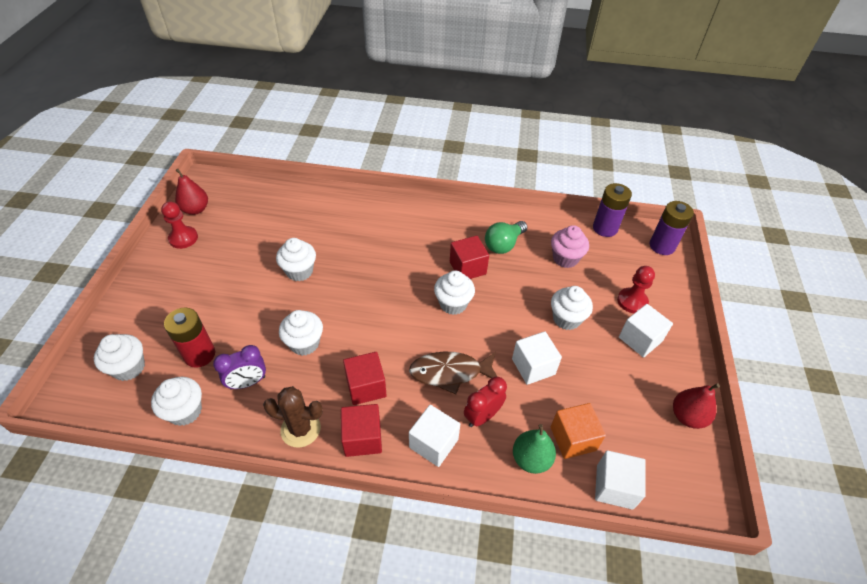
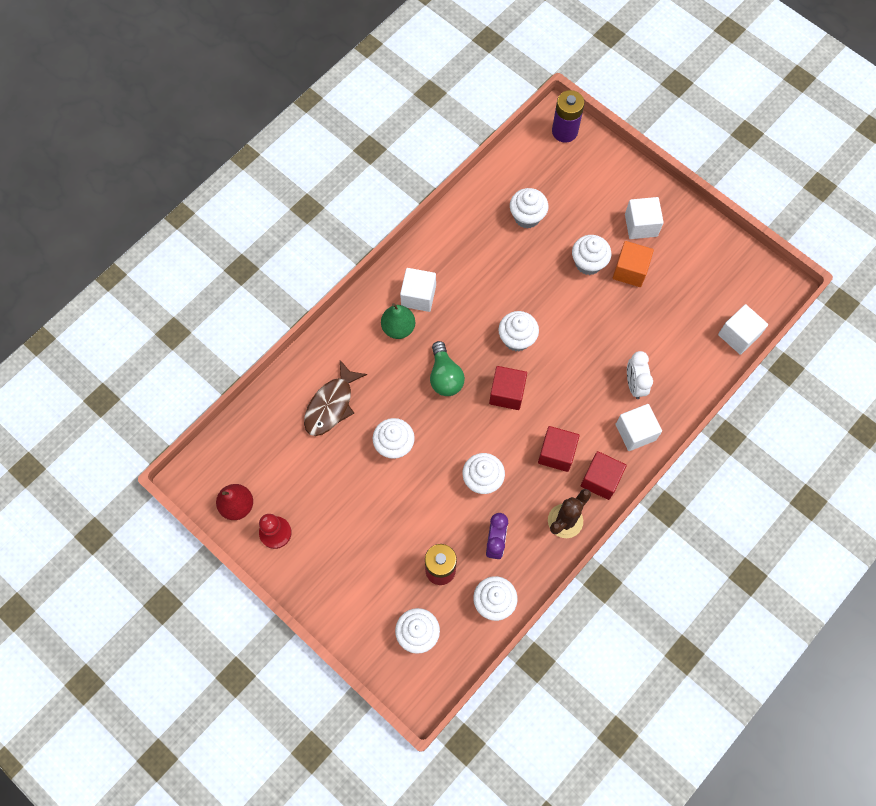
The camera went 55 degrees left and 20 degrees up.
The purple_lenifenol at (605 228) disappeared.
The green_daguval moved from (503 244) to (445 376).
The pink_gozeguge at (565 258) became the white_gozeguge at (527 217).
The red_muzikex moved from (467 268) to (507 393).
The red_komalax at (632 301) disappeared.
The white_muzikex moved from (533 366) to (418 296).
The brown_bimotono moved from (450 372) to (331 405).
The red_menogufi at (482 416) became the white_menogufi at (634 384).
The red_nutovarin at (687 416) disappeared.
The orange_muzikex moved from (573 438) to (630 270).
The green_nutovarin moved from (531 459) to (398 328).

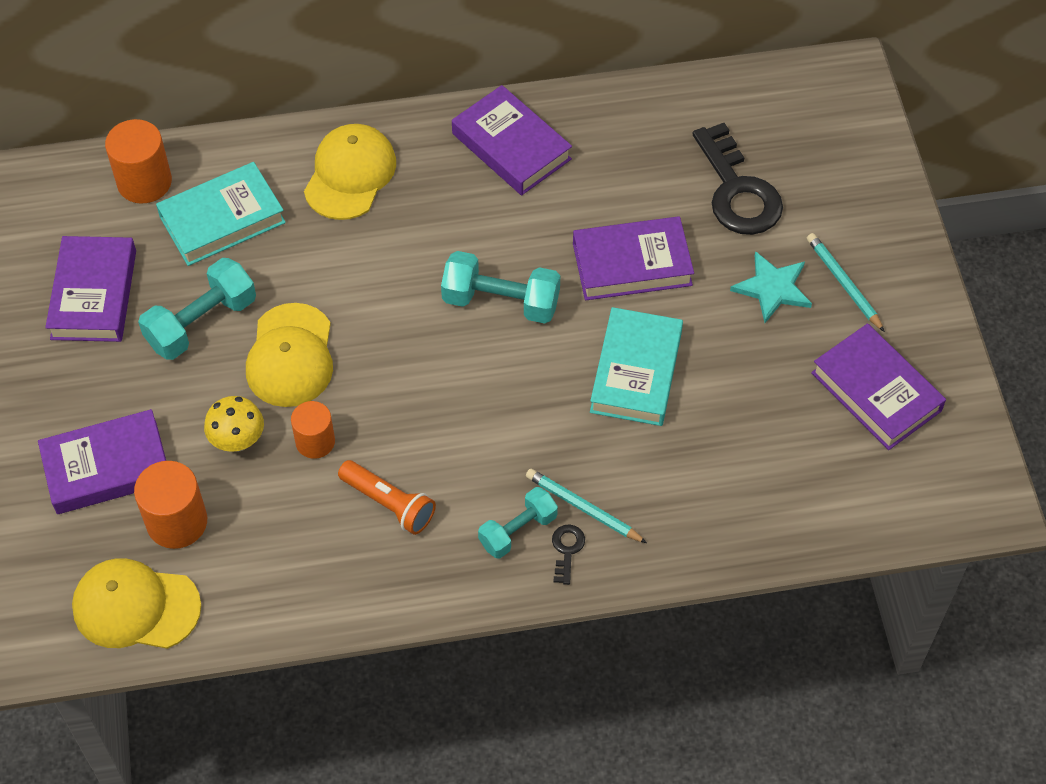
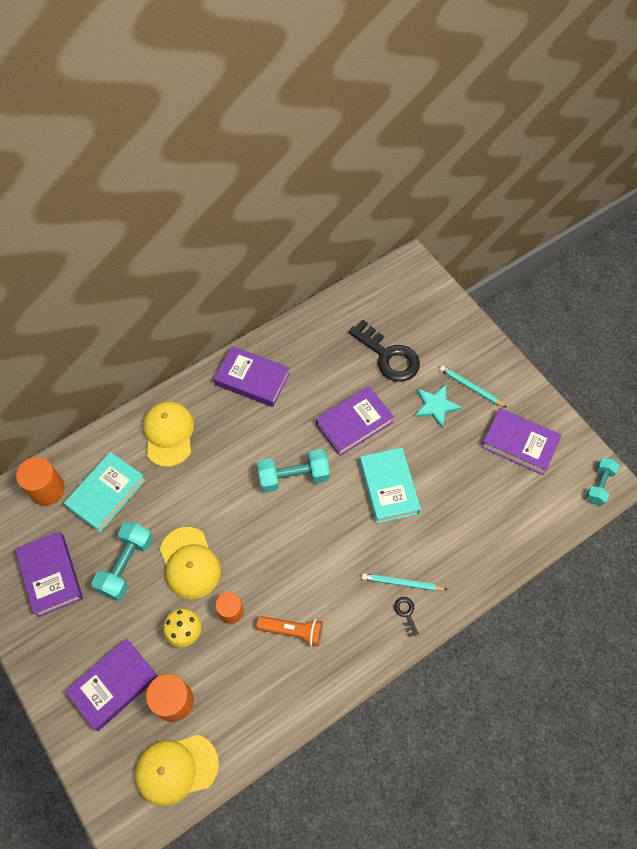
The camera went 25 degrees left and 5 degrees up.
The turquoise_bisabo moved from (518 531) to (599 485).

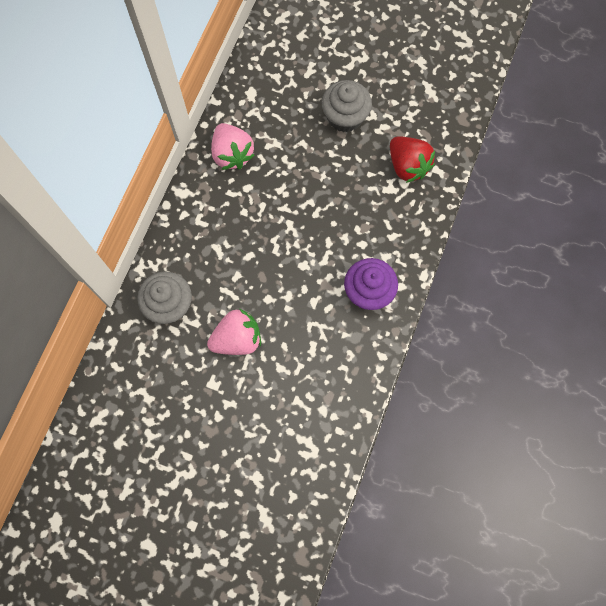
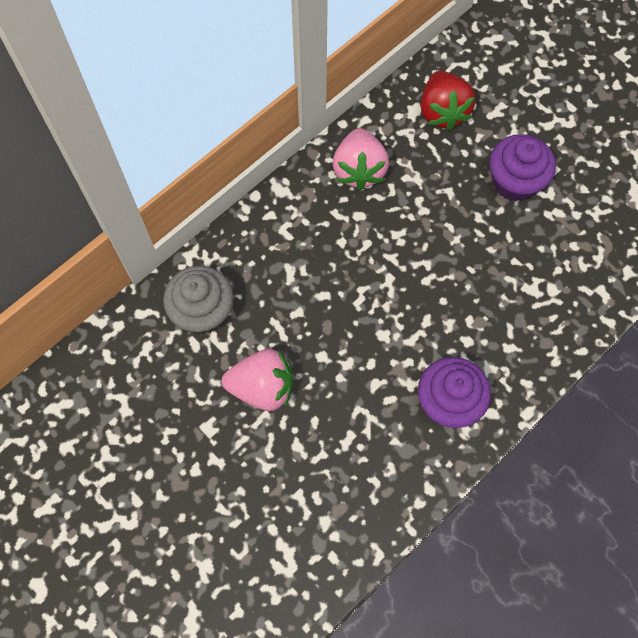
The camera went 25 degrees right and 5 degrees down.
The grey_gozeguge at (345 117) became the purple_gozeguge at (515 181).
The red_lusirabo moved from (408 166) to (442 112).

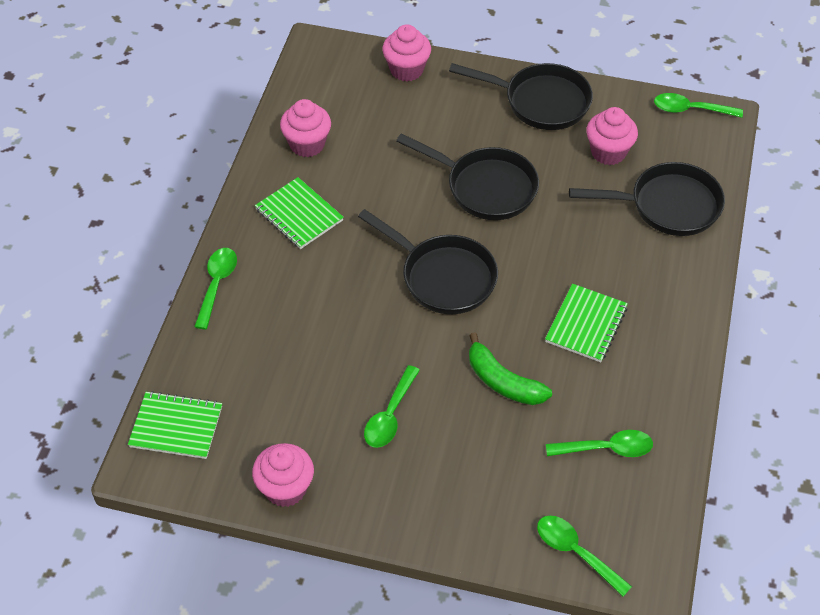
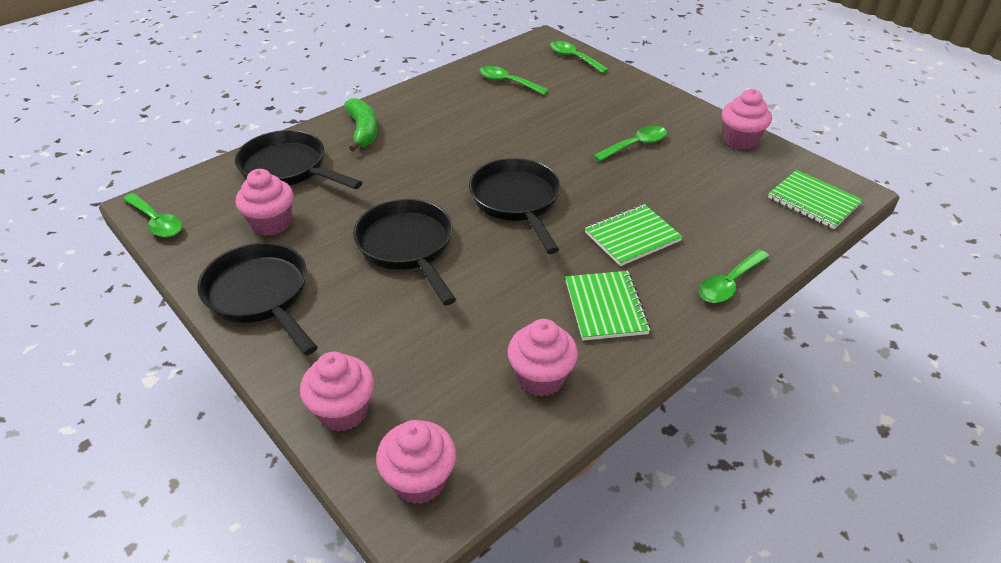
The camera went 145 degrees left and 10 degrees down.
The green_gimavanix moved from (586 324) to (632 237).
The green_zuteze moved from (503 381) to (363 131).
The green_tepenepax at (576 552) turned 150 degrees clockwise.
The pink_gozeguge at (419 480) appeared.

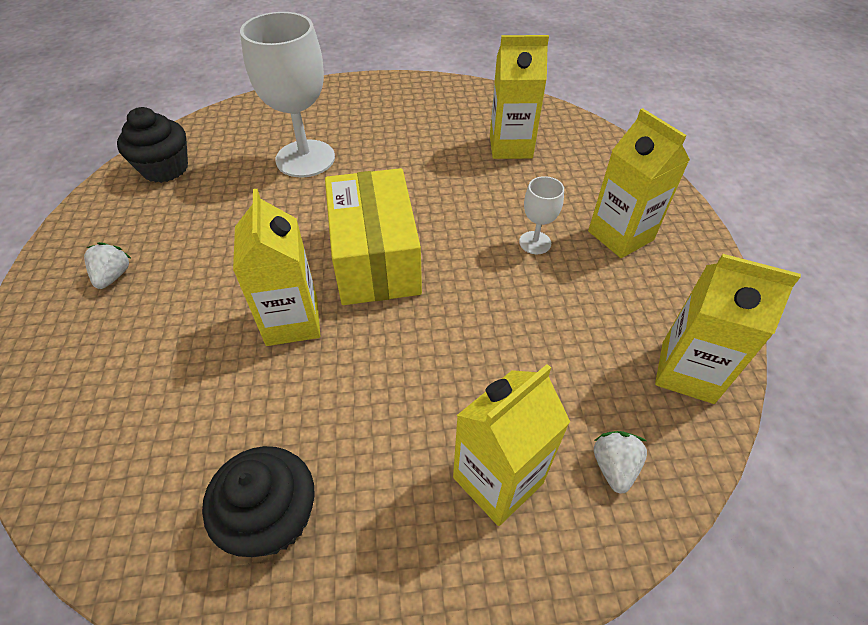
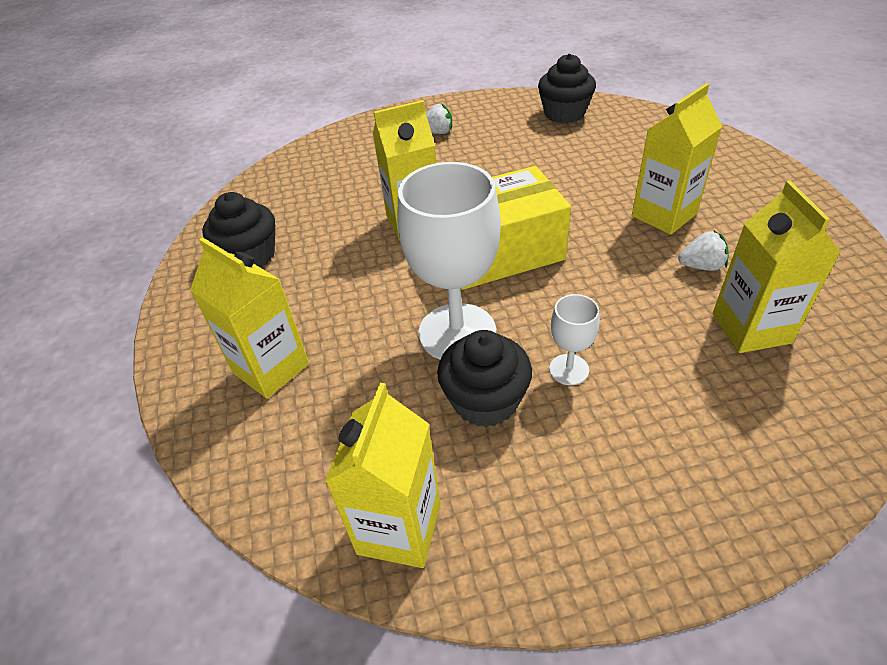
The camera went 85 degrees right and 5 degrees down.
The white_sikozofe moved from (305 159) to (457 332).
The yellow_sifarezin moved from (620 236) to (664 215).
The white_lusirabo moved from (613 467) to (701 266).
The black_gozeguge at (485 401) appeared.

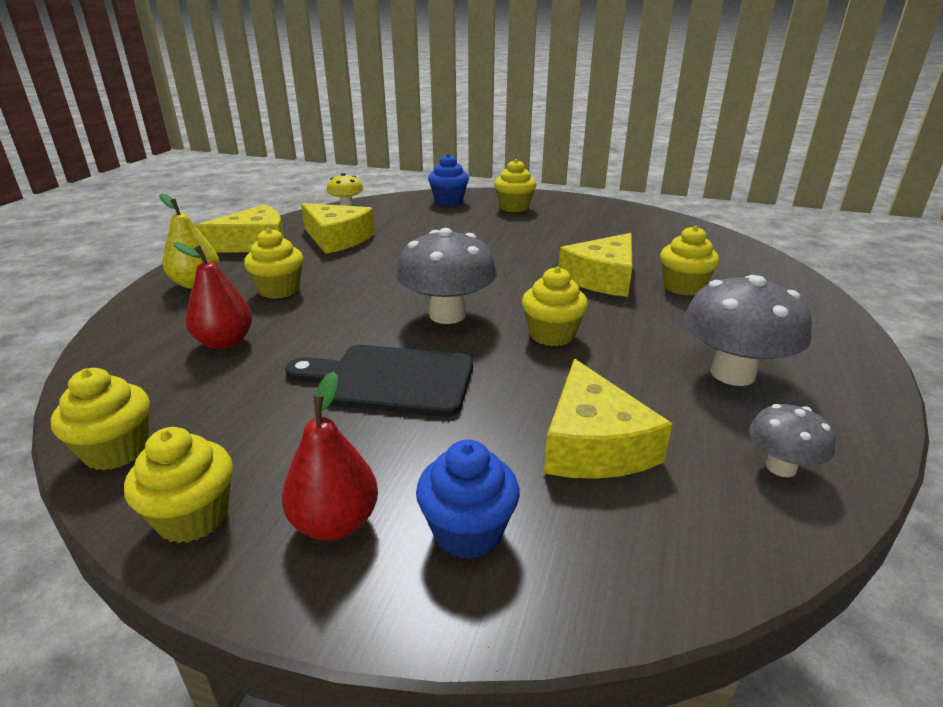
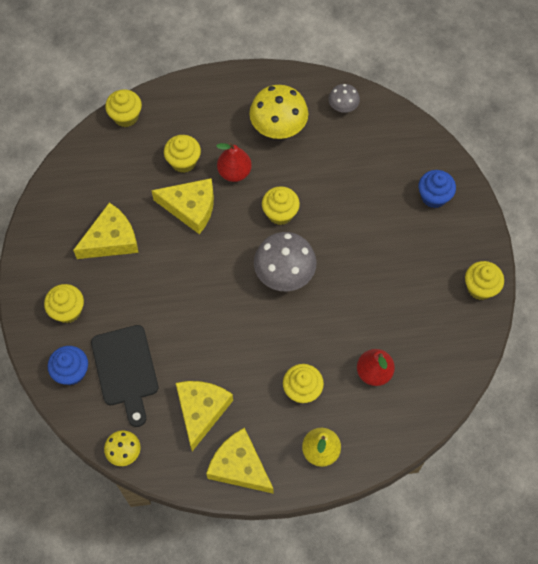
The camera went 115 degrees left and 35 degrees up.
The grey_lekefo at (732 373) became the yellow_lekefo at (278 128).
The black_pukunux moved from (390 380) to (126 370).
The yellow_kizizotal moved from (593 444) to (111 239).
The yellow_gozeguge moved from (116 450) to (126 116).
The red_nutovarin moved from (335 523) to (234 172).

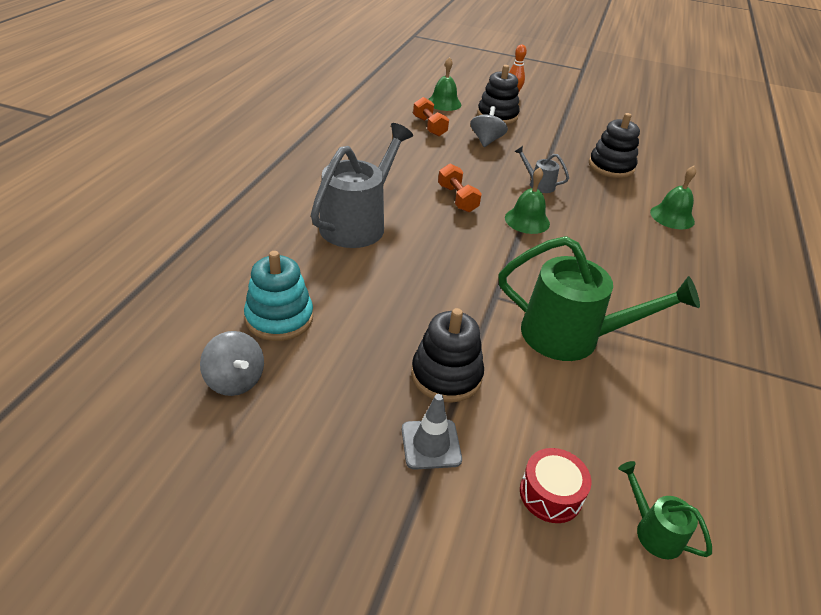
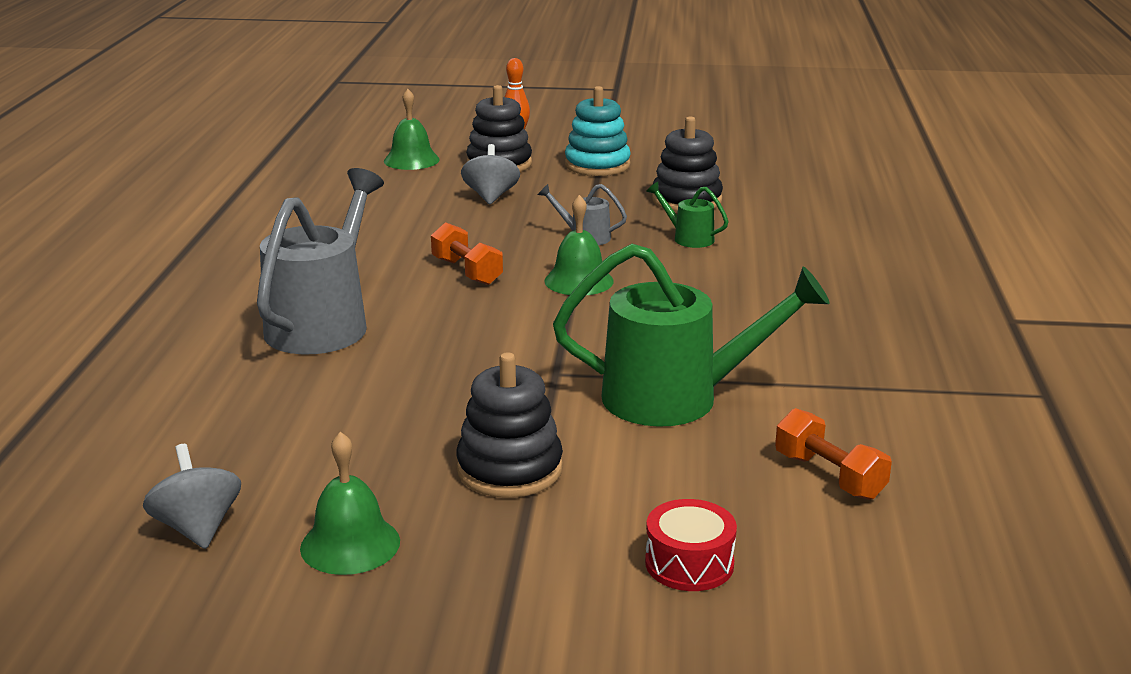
The camera went 10 degrees left and 15 degrees down.
The orange_bisabo moved from (429 126) to (829 476).
The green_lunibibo moved from (672 216) to (350 544).
The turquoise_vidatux moved from (279 318) to (597 165).
The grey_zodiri at (235 380) turned 150 degrees counterclockwise.
The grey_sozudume at (431 444) disappeared.
The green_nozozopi moved from (653 531) to (688 238).

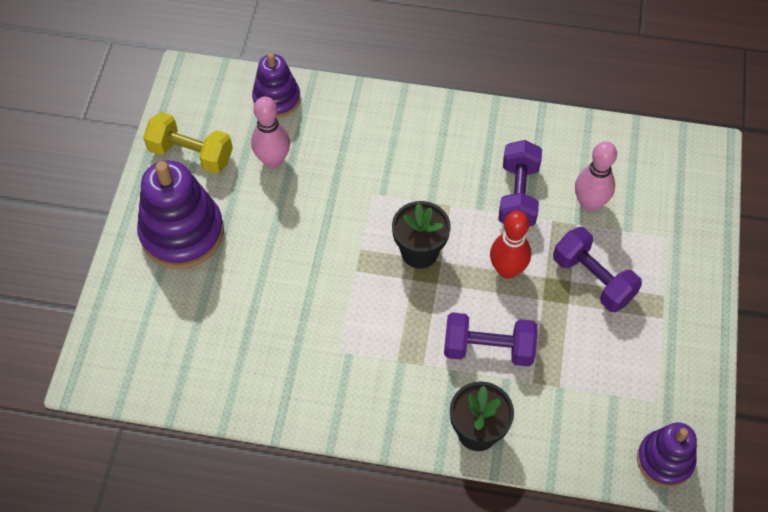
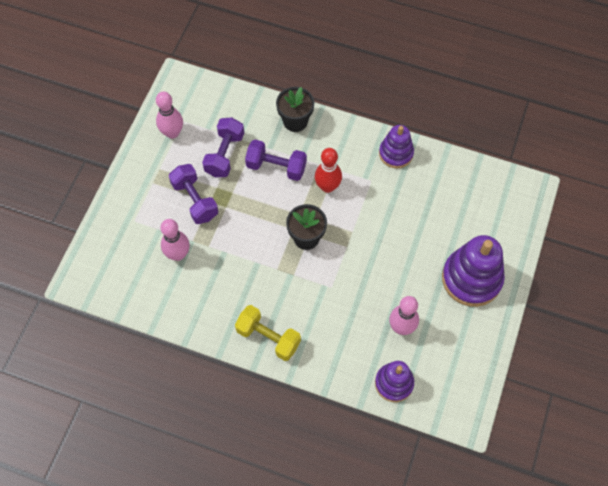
The camera went 170 degrees left and 5 degrees up.
The yellow_bisabo moved from (191 154) to (268 337).
The purple_bisabo moved from (518 195) to (224 154).
The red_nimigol moved from (507 270) to (327 186).
The purple_vidatux moved from (665 460) to (396 153).
The pink_nimigol at (172 133) appeared.

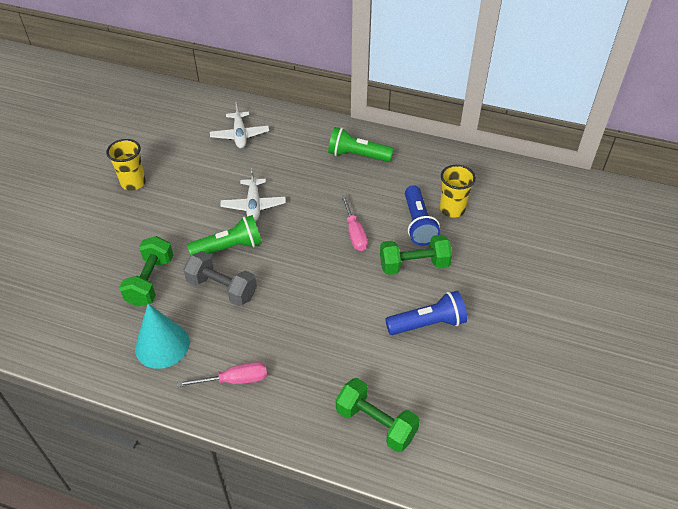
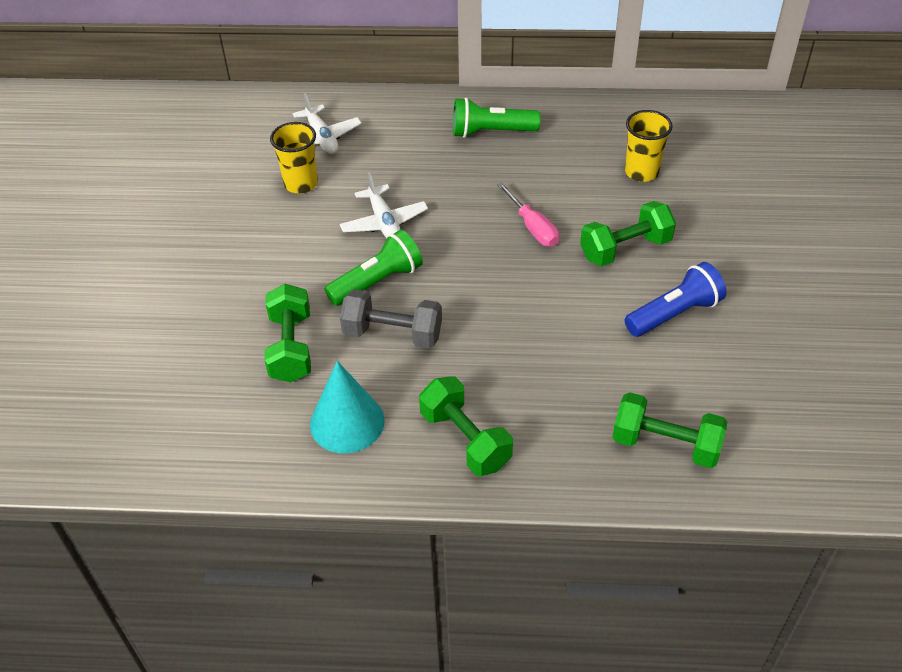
The camera went 15 degrees left and 0 degrees up.
The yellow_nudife moved from (133 183) to (301 184).
The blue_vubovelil at (418 223) disappeared.
The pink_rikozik at (235 380) was replaced by the green_bisabo at (465 439).

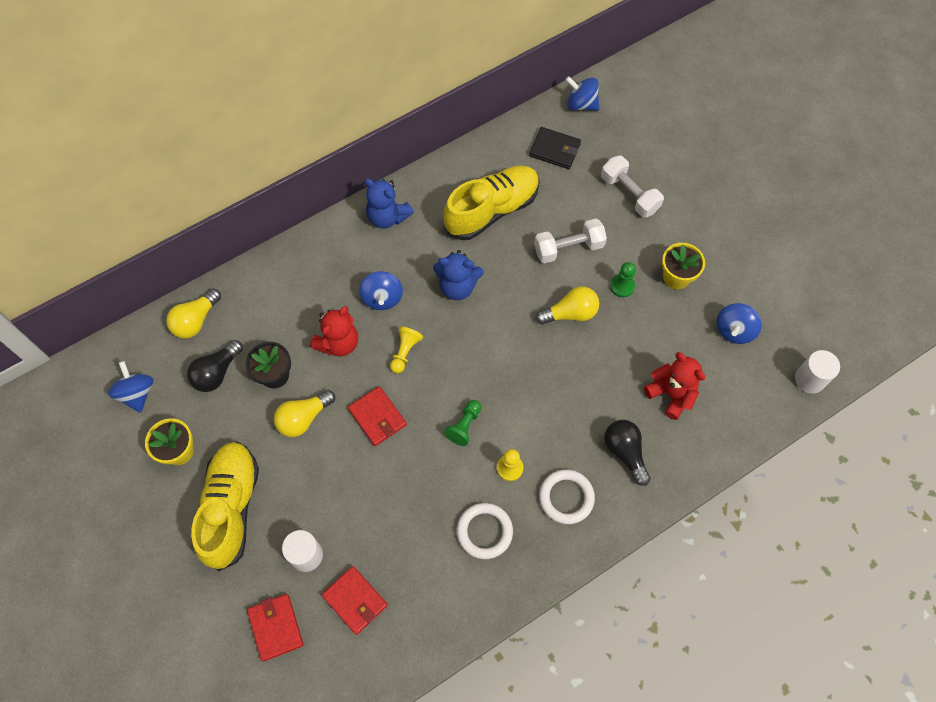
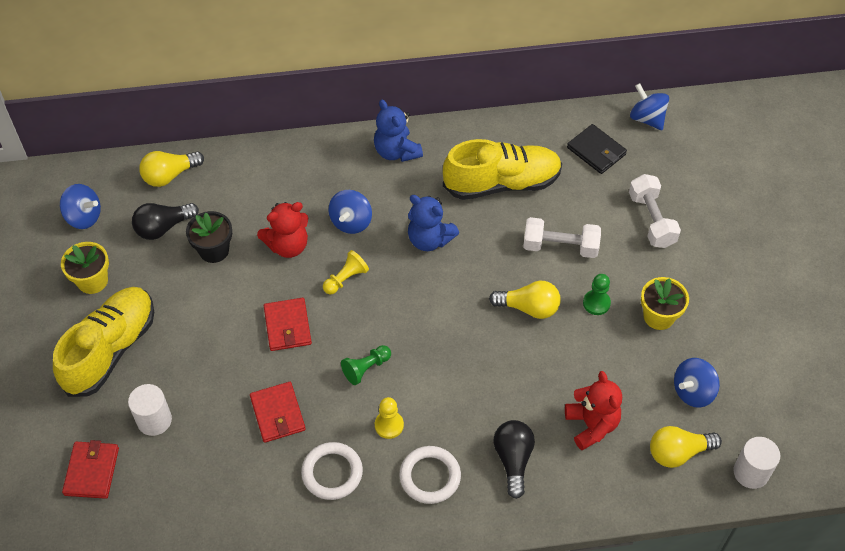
The camera went 25 degrees right and 10 degrees down.
The blue_zodiri at (137 393) turned 105 degrees clockwise.
The yellow_daguval moved from (303 418) to (678 452).
The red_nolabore moved from (355 600) to (278 414).

